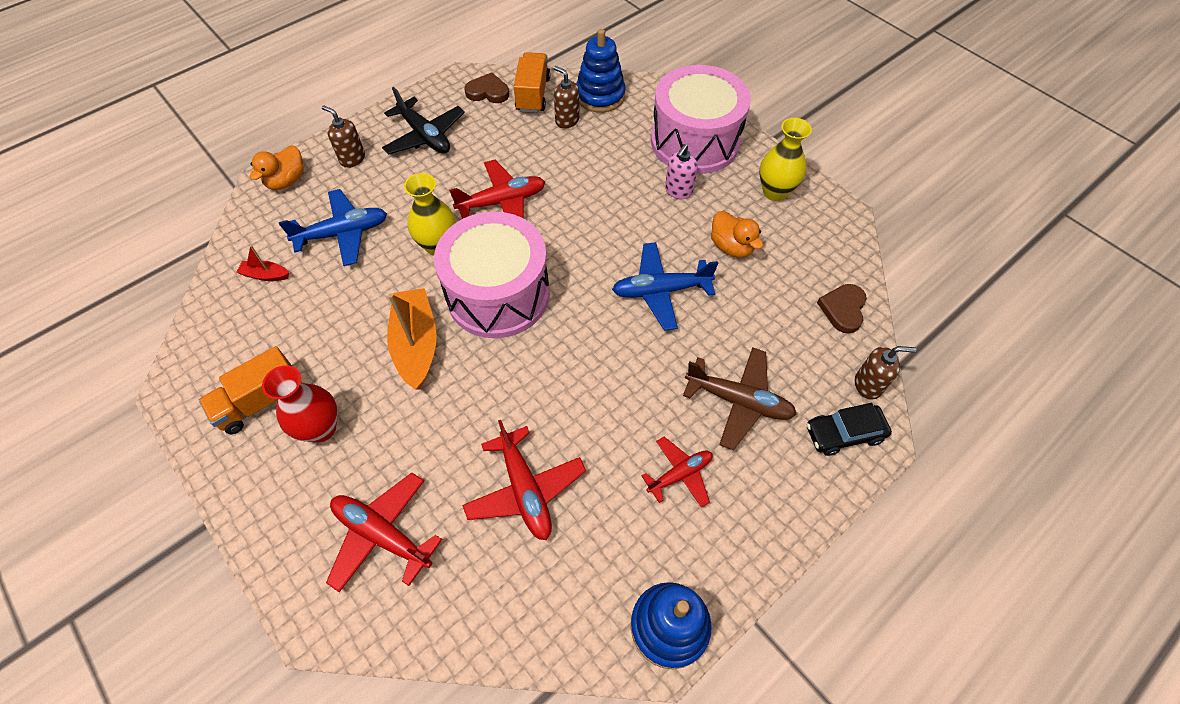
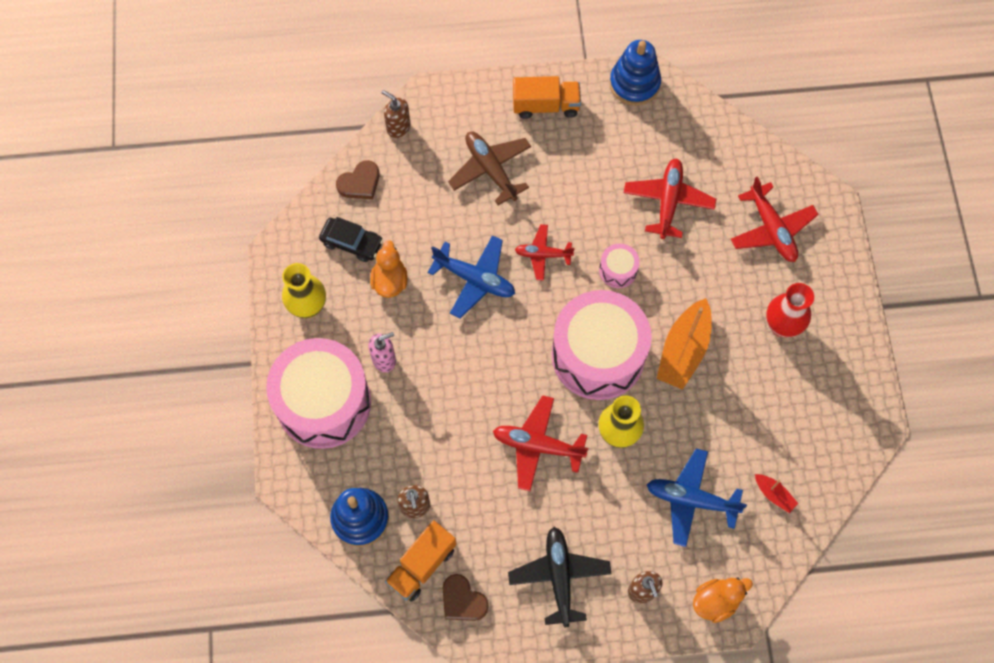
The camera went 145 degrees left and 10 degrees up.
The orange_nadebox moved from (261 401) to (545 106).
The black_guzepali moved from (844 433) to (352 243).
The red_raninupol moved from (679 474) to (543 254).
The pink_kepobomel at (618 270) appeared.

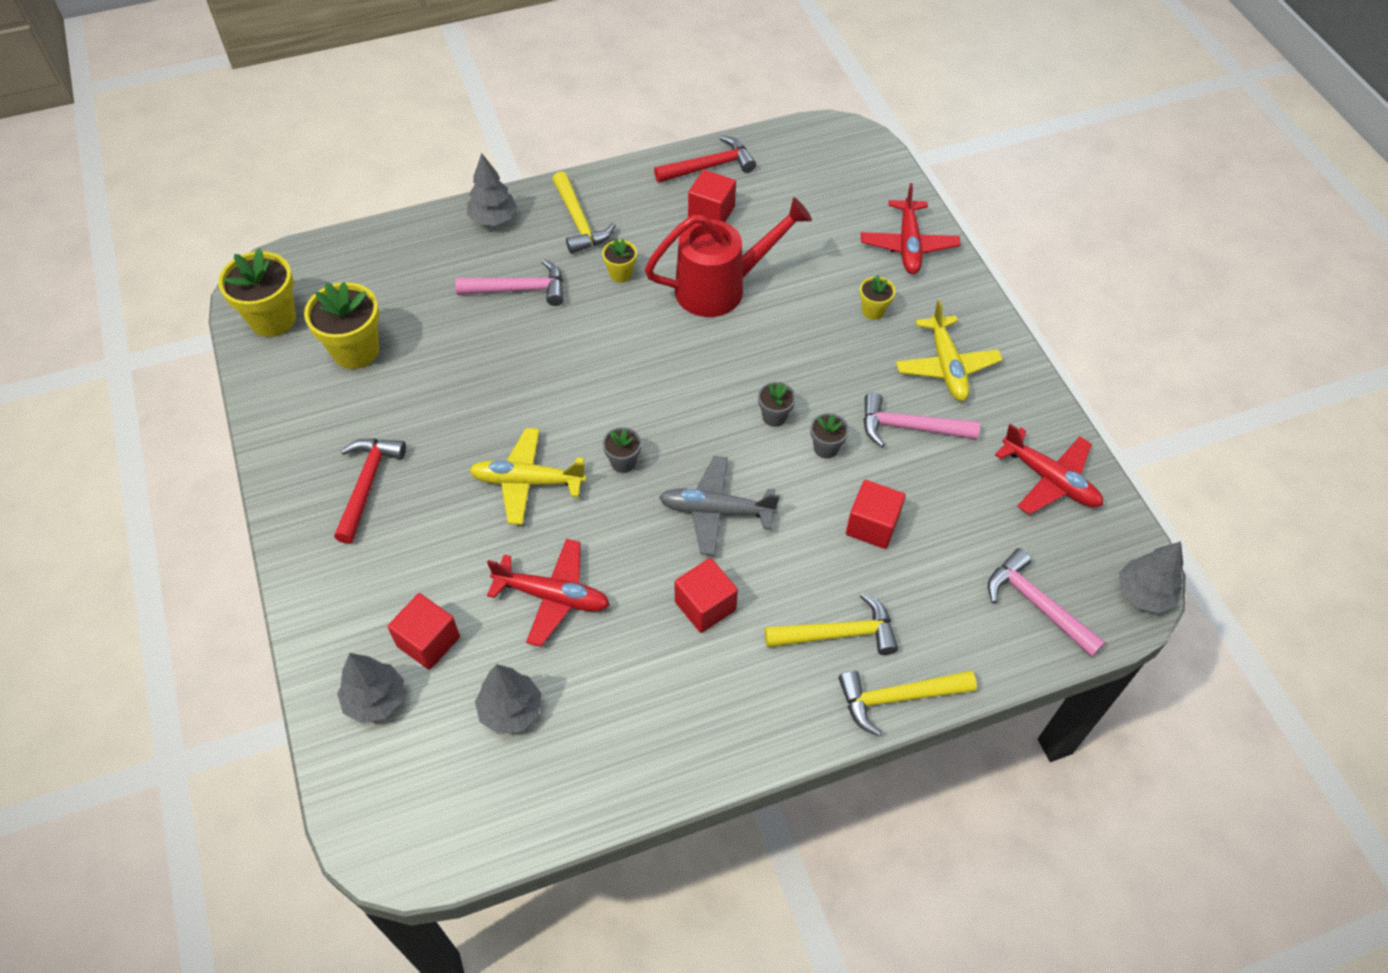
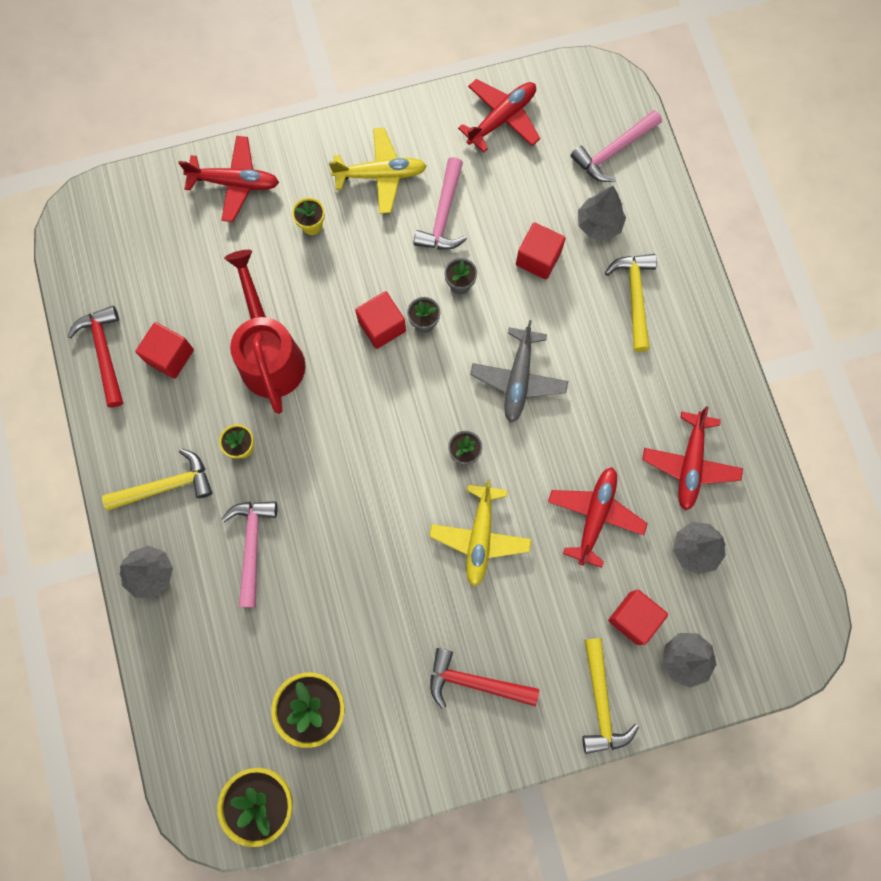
The camera went 85 degrees left and 20 degrees up.
The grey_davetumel moved from (1143 594) to (599 224).
The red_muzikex moved from (705 606) to (382 326).
The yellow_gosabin moved from (897 698) to (601 702).
The red_raninupol at (690 464) appeared.

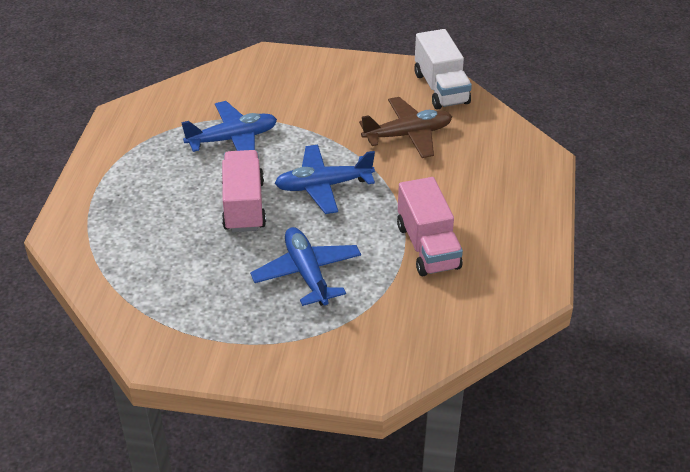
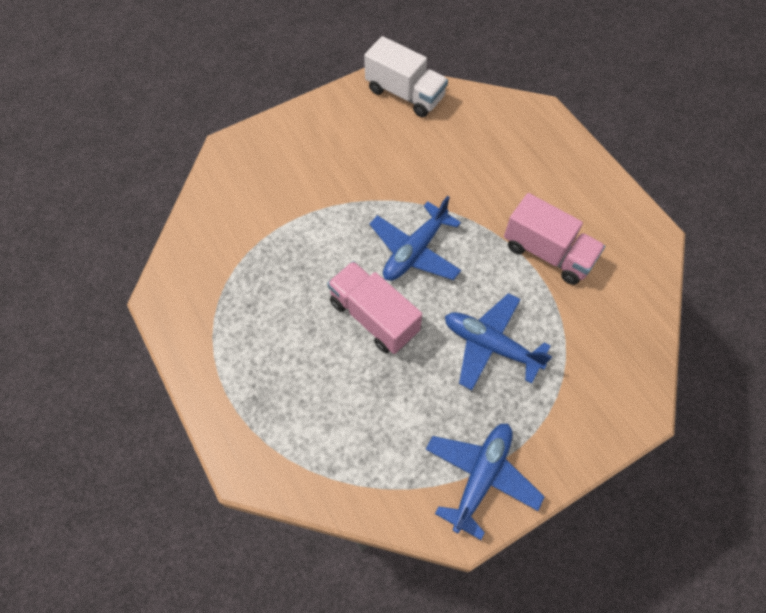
The camera went 40 degrees left and 20 degrees up.
The brown_raninupol at (408 135) disappeared.
The blue_raninupol moved from (233 139) to (481 477).

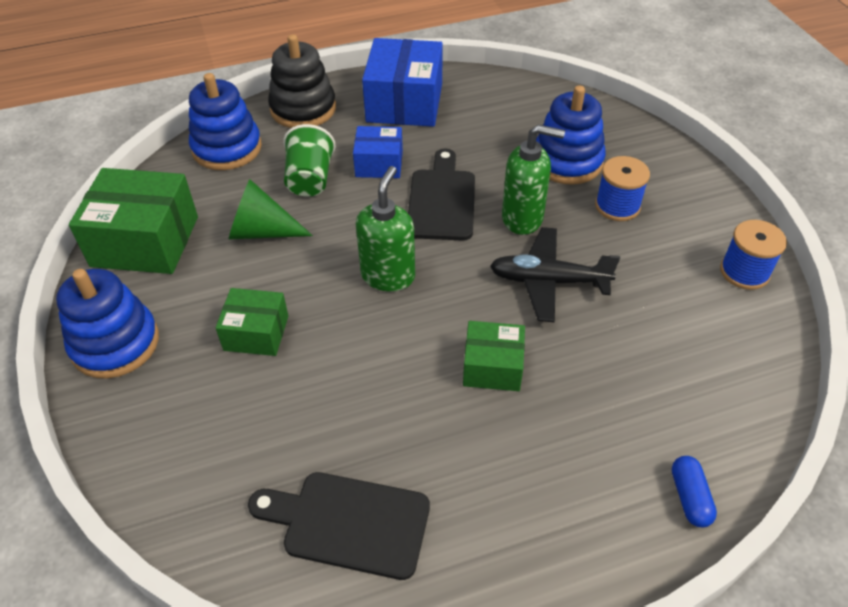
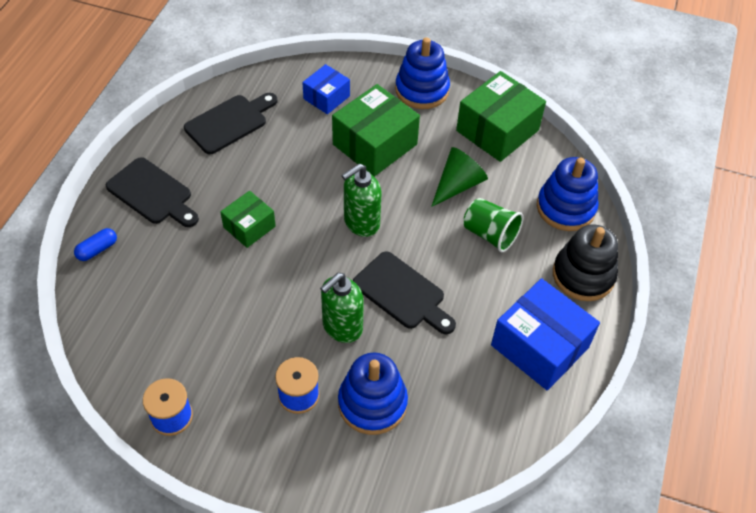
The camera went 125 degrees right and 5 degrees up.
The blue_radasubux moved from (379 164) to (326 97).
The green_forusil at (388 276) turned 90 degrees clockwise.
The black_raninupol at (548 281) disappeared.
The green_radasubux at (256 333) changed to 1.75 times the size.
The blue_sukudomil at (689 497) turned 75 degrees counterclockwise.
The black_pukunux at (152 193) appeared.

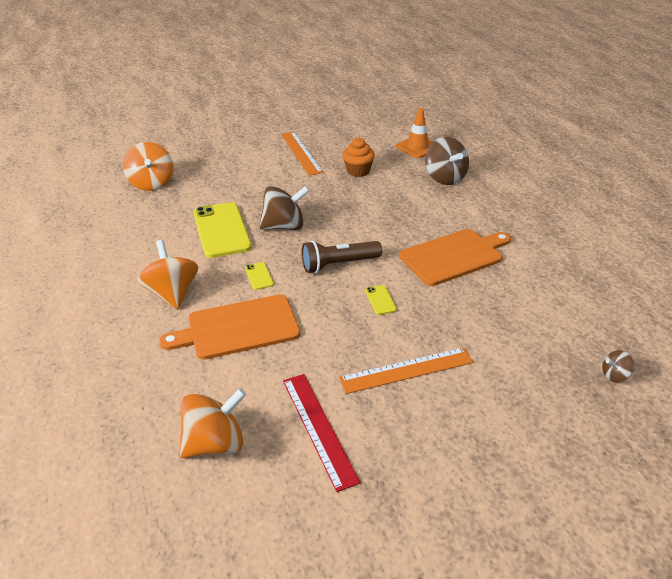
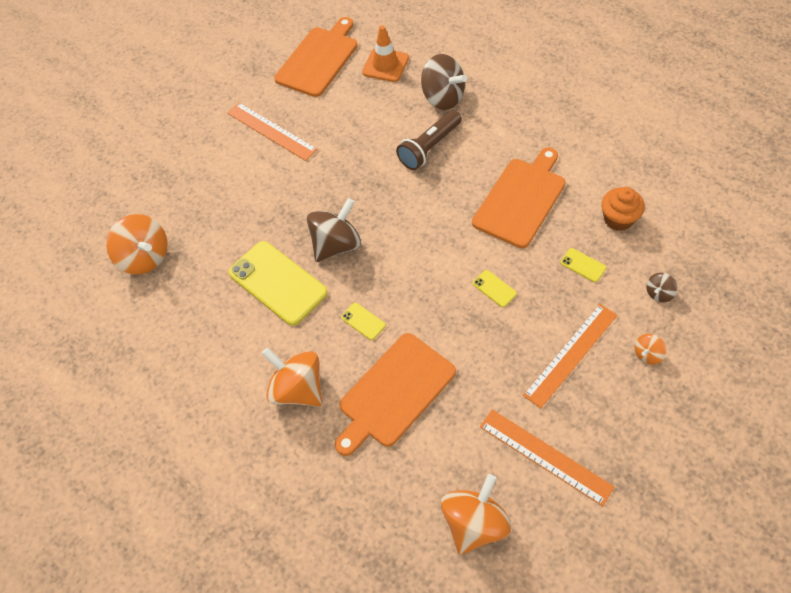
The camera went 25 degrees left and 20 degrees up.
The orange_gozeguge moved from (358 171) to (618 219).
The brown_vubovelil moved from (338 264) to (429 147).
The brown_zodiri moved from (614 375) to (659 293).
The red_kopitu at (318 428) became the orange_kopitu at (545 456).
The orange_pukunux at (319 59) appeared.
The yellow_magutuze at (583 265) appeared.
The orange_zodiri at (647 354) appeared.

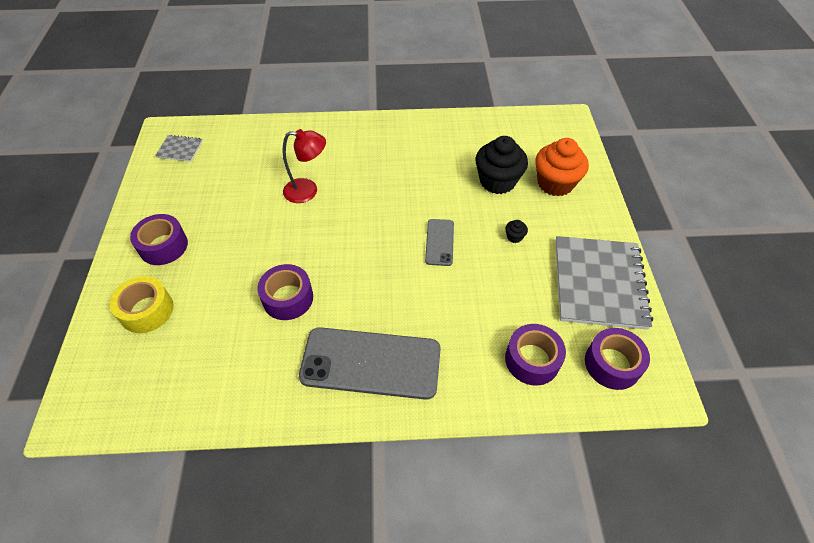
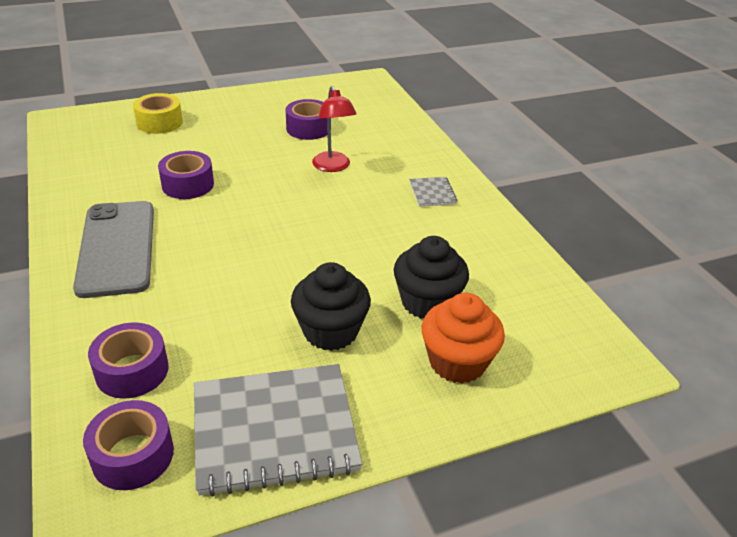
The camera went 70 degrees right and 15 degrees down.
The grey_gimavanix moved from (180 149) to (432 193).
The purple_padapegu moved from (163 246) to (308 128).
The grey_magutuze at (439 242) disappeared.
The black_gozeguge at (514 237) changed to 2.48 times the size.

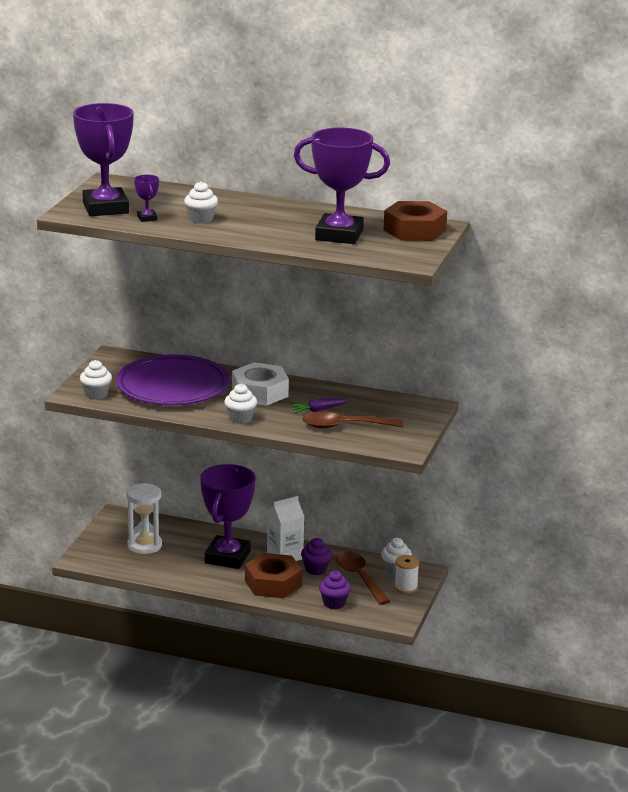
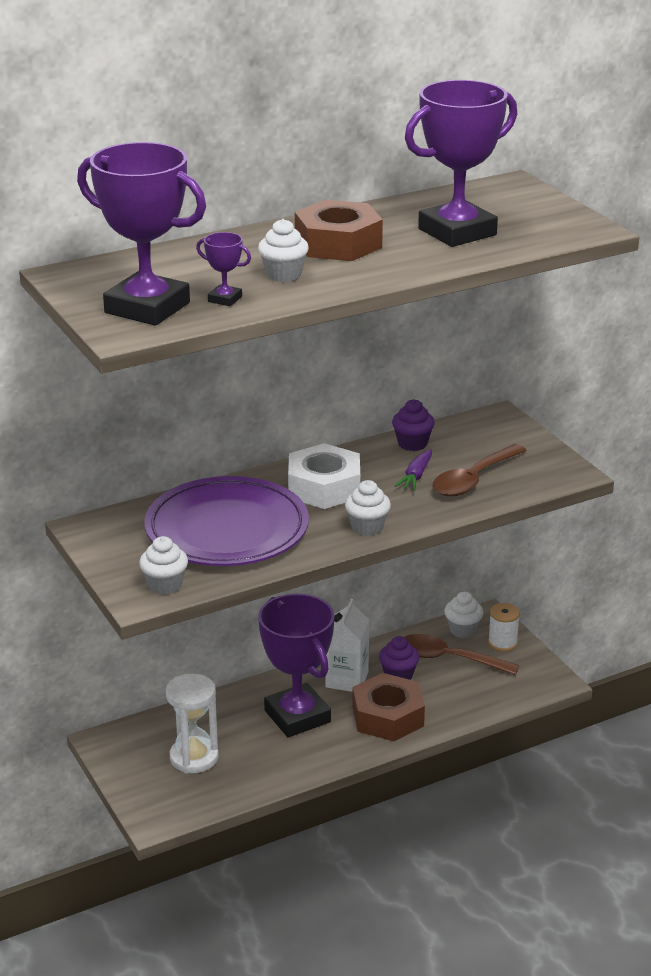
The camera went 45 degrees left and 5 degrees up.
The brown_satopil moved from (414 230) to (338 243).
The purple_gozeguge moved from (334 603) to (412 444).

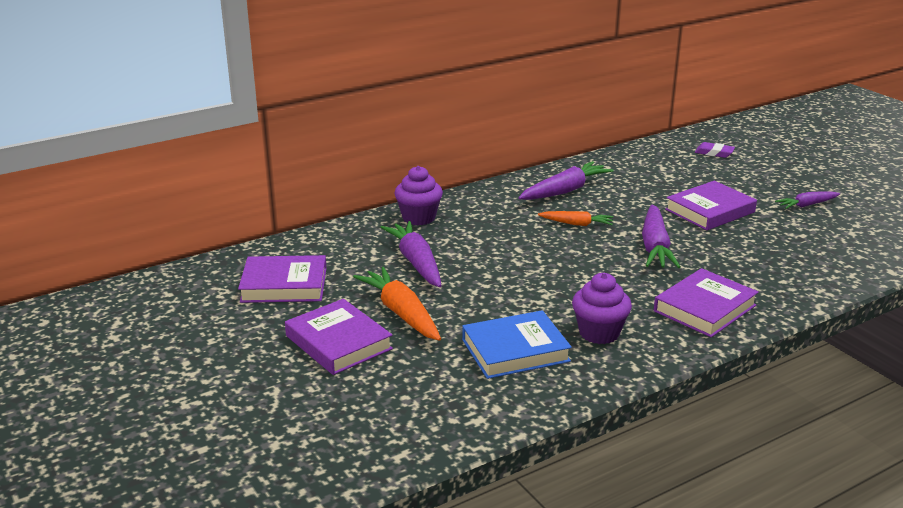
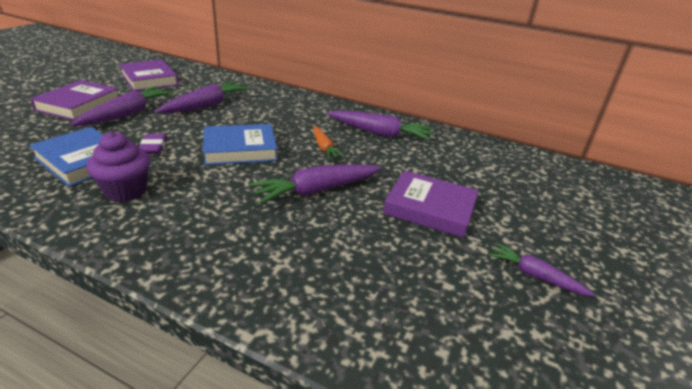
The camera went 55 degrees right and 5 degrees up.
The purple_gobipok moved from (714 153) to (153 147).
The purple_gozeguge at (419 218) disappeared.
The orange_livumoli at (401 313) became the purple_livumoli at (128 114).
The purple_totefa at (704 308) disappeared.
The blue_totefa at (240 149) appeared.

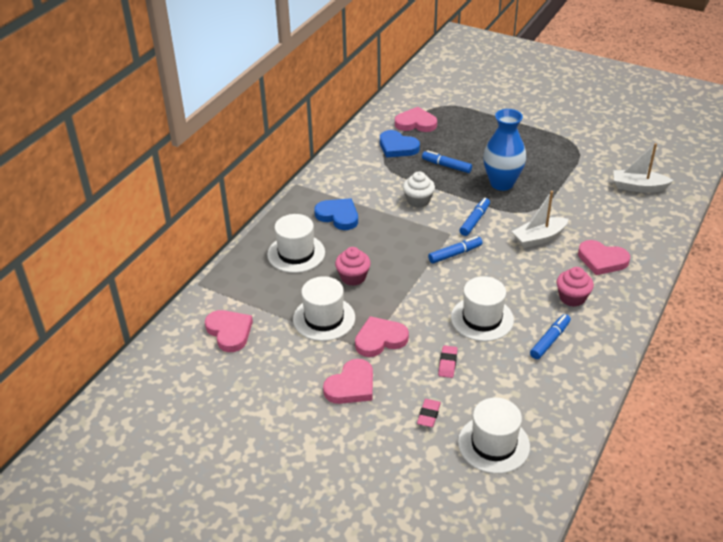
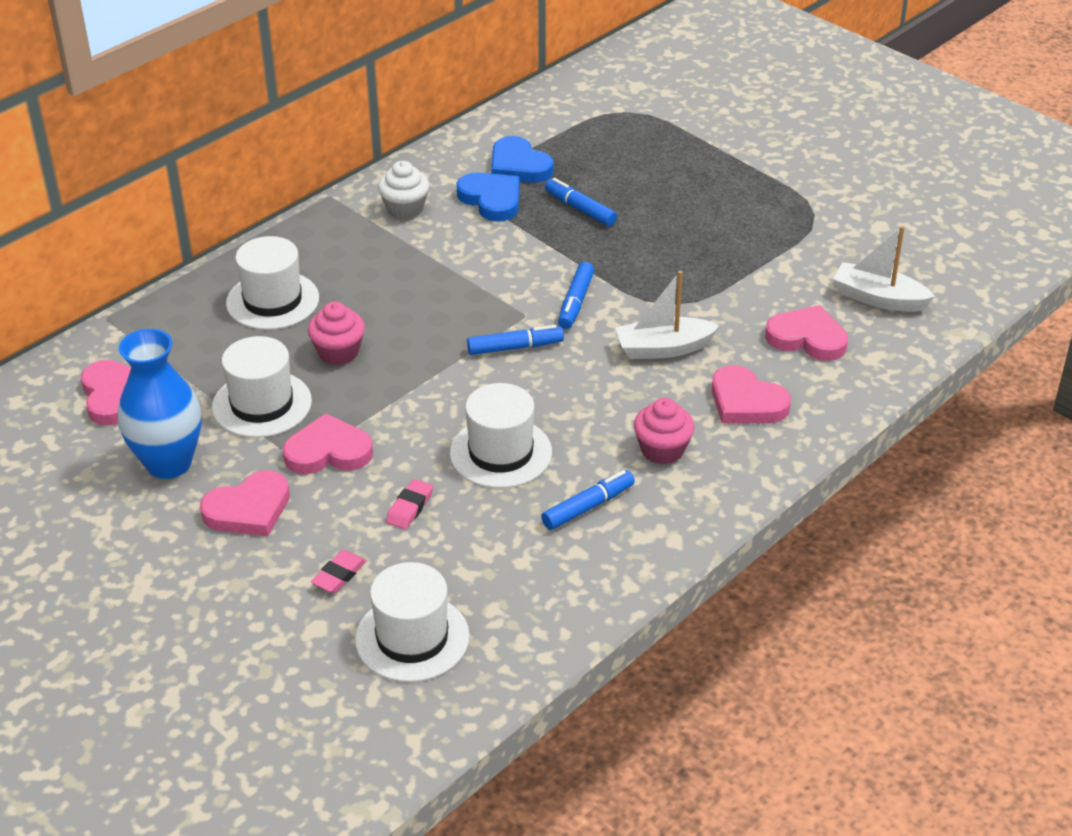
The camera went 15 degrees right and 0 degrees up.
The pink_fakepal moved from (416 123) to (807 338).
The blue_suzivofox moved from (502 183) to (169 463).
The white_gozeguge moved from (418 200) to (405 209).
The blue_fakepal moved from (338 216) to (491 199).
The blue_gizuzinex at (474 220) turned 150 degrees clockwise.

